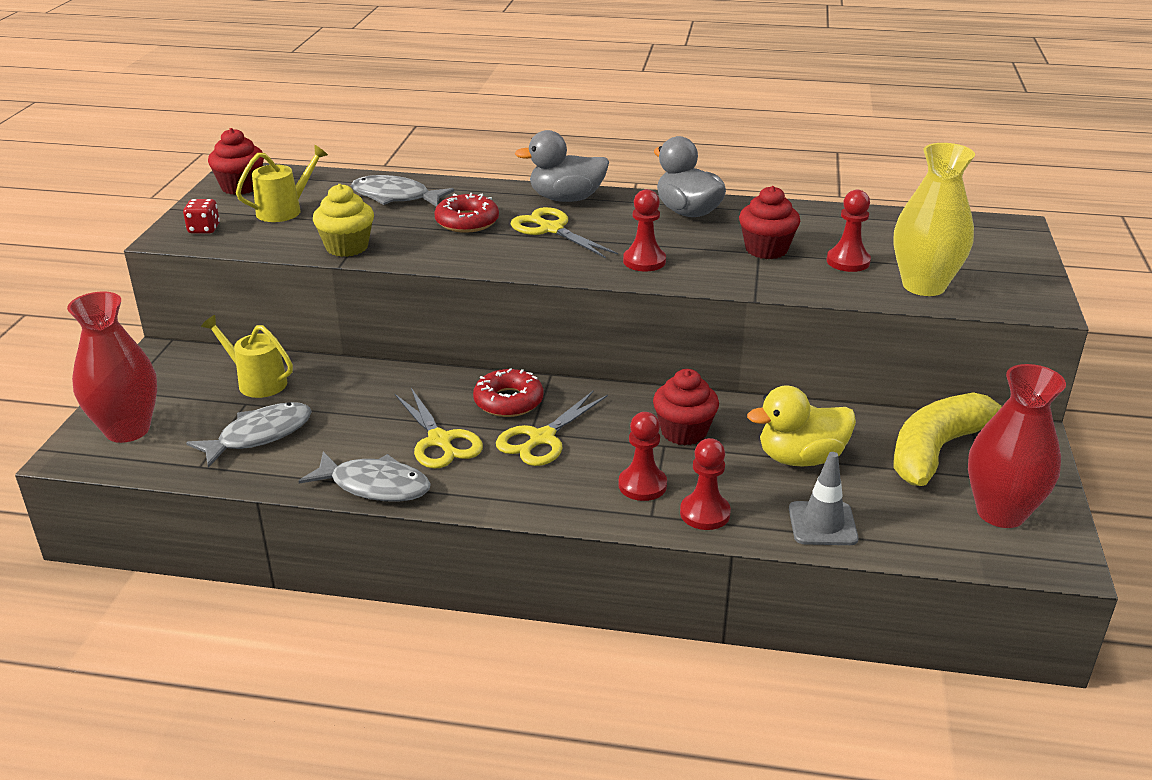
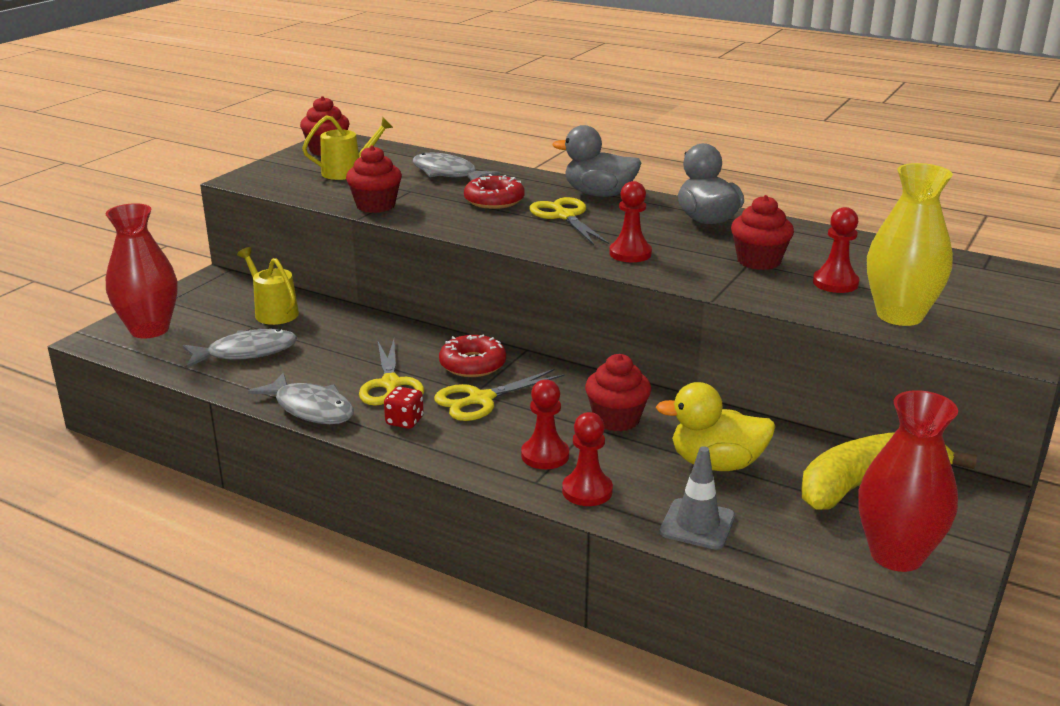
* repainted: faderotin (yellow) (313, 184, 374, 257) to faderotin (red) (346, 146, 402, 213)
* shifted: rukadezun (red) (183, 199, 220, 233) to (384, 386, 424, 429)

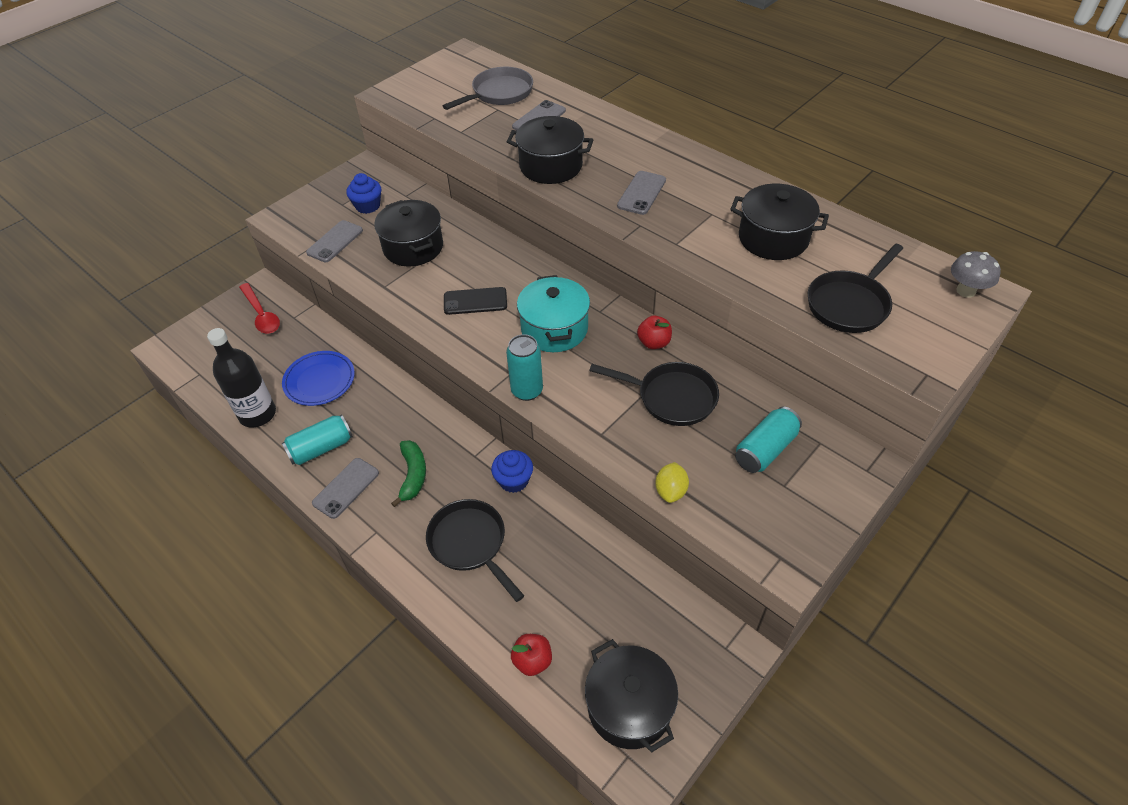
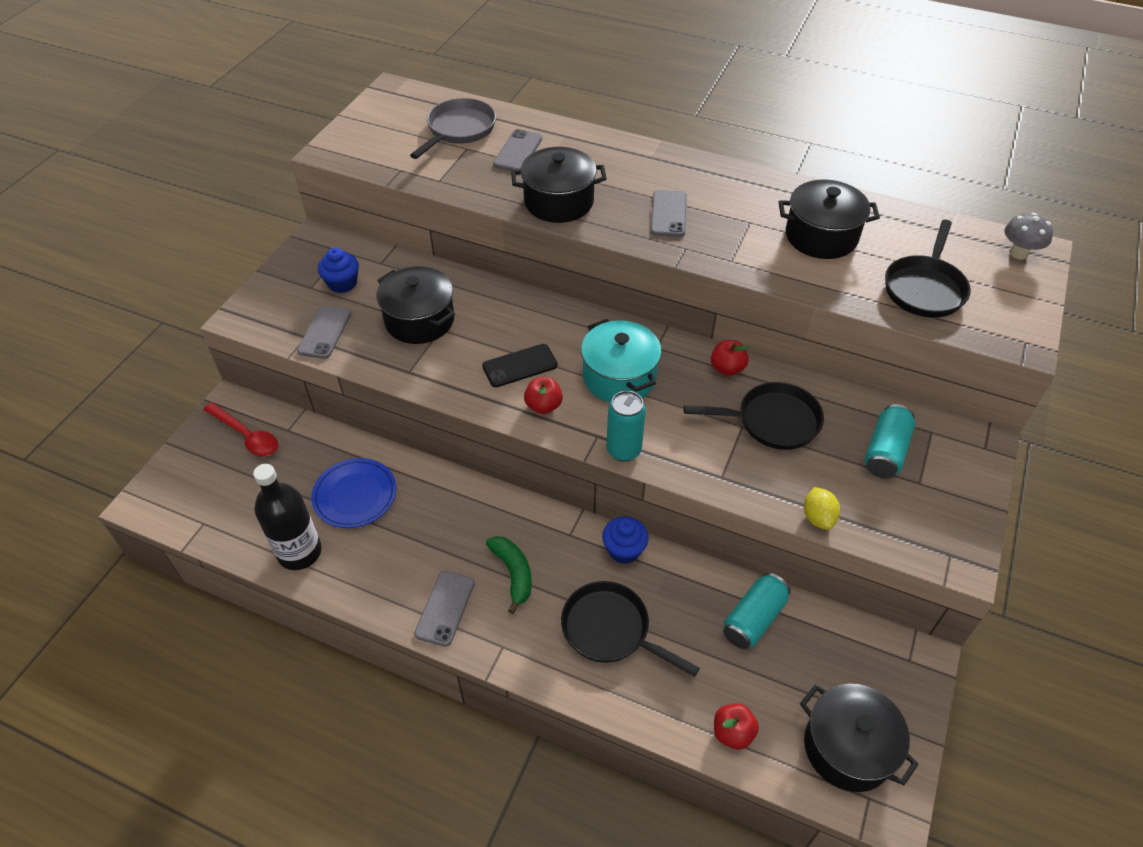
* new: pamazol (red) (524, 377, 563, 414)
* shifted: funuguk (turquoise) (282, 414, 353, 465) to (723, 573, 791, 649)

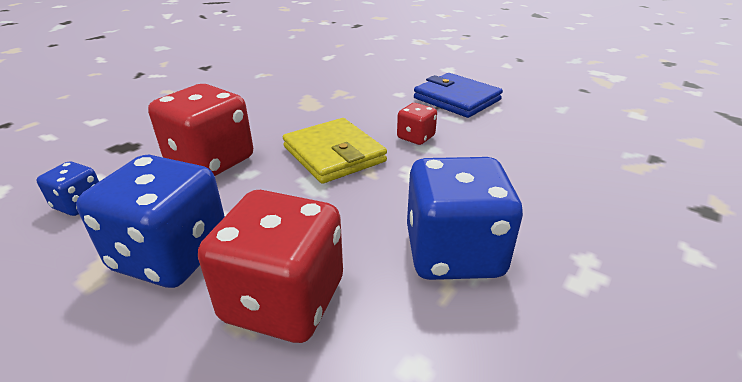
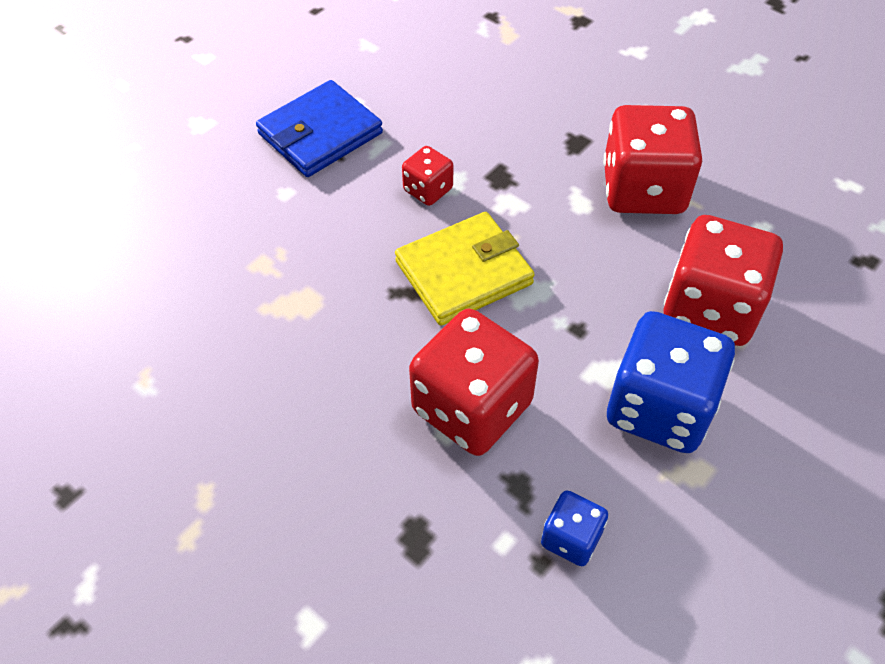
* repainted: rukadezun (blue) (407, 157, 523, 280) to rukadezun (red) (603, 105, 702, 214)

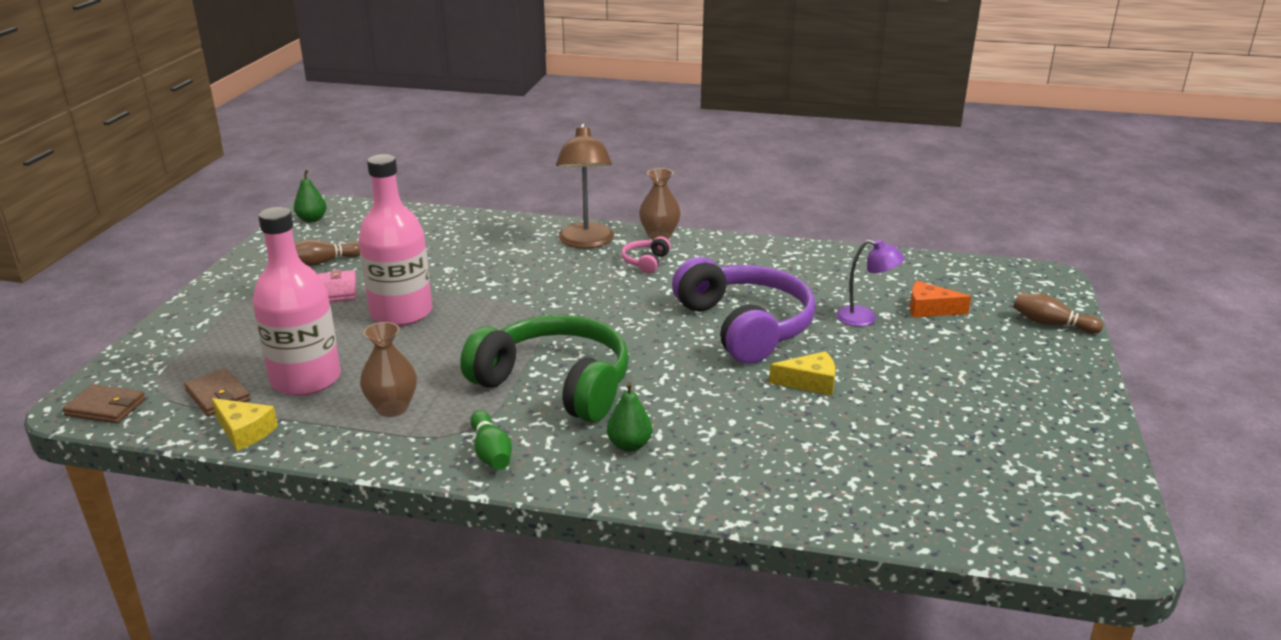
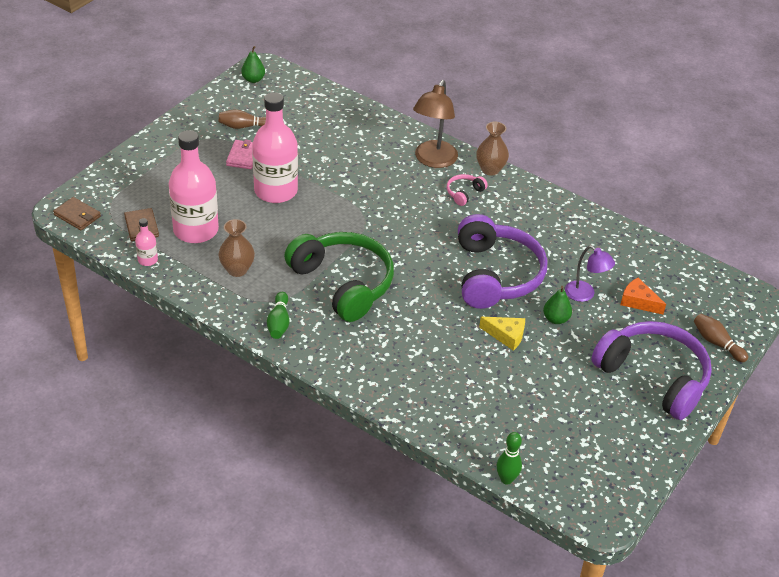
* swapped: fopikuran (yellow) (212, 398, 278, 451) to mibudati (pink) (135, 218, 158, 266)
* new: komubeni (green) (497, 432, 522, 485)
* shifted: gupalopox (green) (607, 382, 652, 452) to (543, 286, 572, 324)
* new: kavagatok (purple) (591, 321, 712, 420)

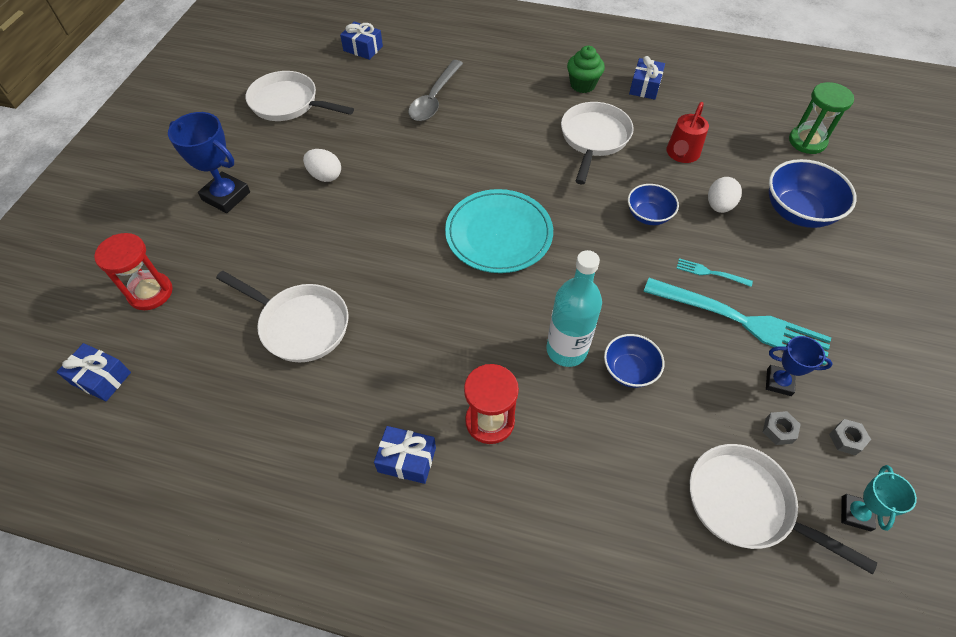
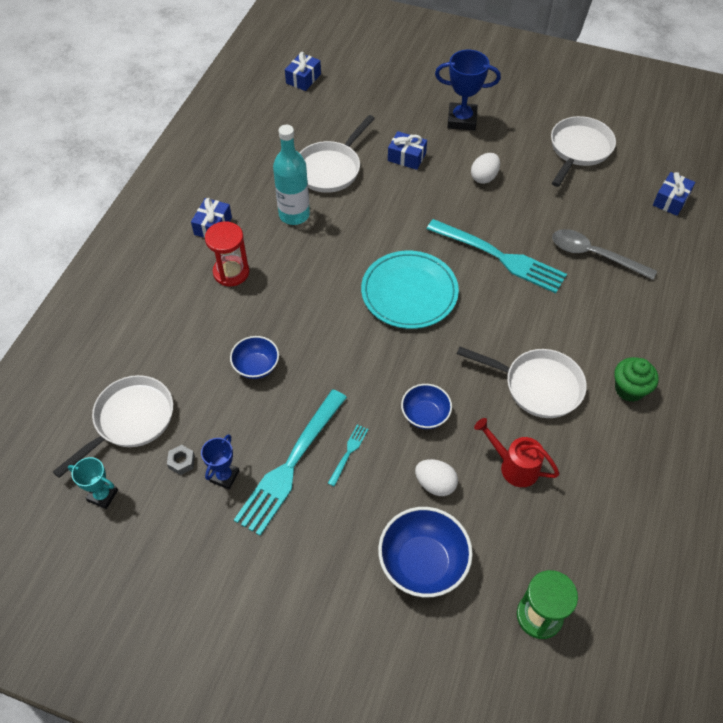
* shifted: mibudati (turquoise) (546, 250, 602, 367) to (273, 125, 310, 225)
* shifted: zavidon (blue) (629, 56, 665, 100) to (388, 131, 427, 170)
* new: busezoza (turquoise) (427, 219, 567, 293)
* rotated: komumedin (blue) (168, 112, 250, 213) = (435, 50, 501, 131) 60 degrees clockwise
* gone: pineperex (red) (94, 233, 173, 310)
* gone: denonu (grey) (829, 419, 871, 455)

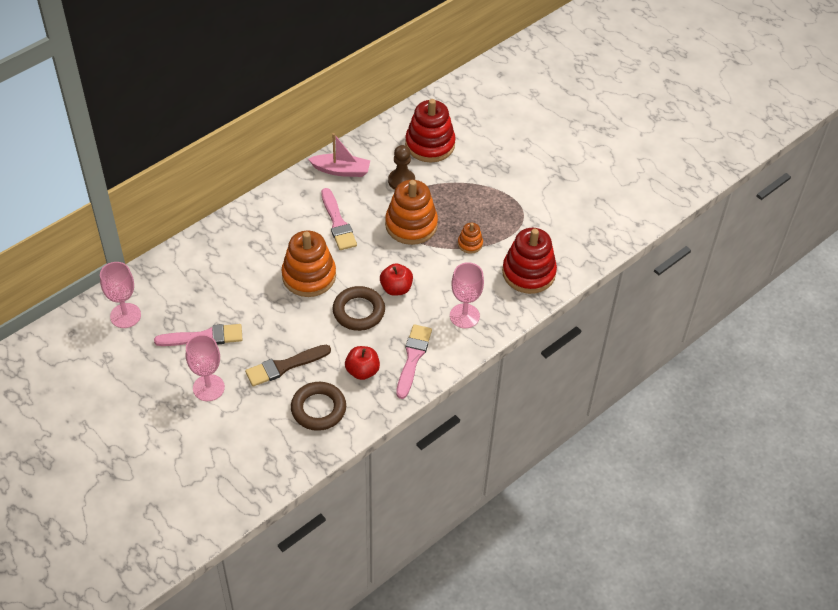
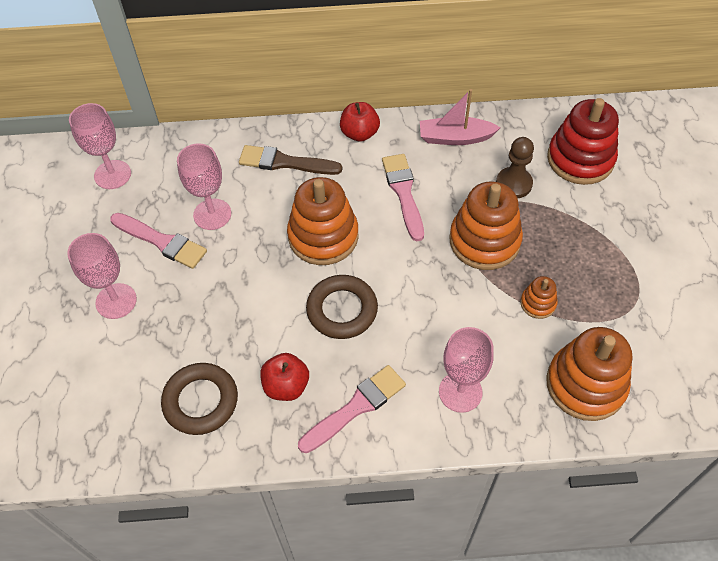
* new: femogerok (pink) (177, 143, 231, 230)
* shifted: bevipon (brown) (245, 345, 331, 386) to (239, 145, 342, 175)
* shifted: pamazol (red) (380, 263, 413, 296) to (340, 102, 380, 142)
* rotated: bevipon (pink) (321, 188, 357, 250) = (382, 154, 424, 241) 150 degrees clockwise
* rotated: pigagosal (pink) (308, 133, 370, 177) = (420, 89, 501, 145) 135 degrees clockwise
* repainted: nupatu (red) (502, 228, 557, 294) to nupatu (orange) (546, 327, 632, 421)

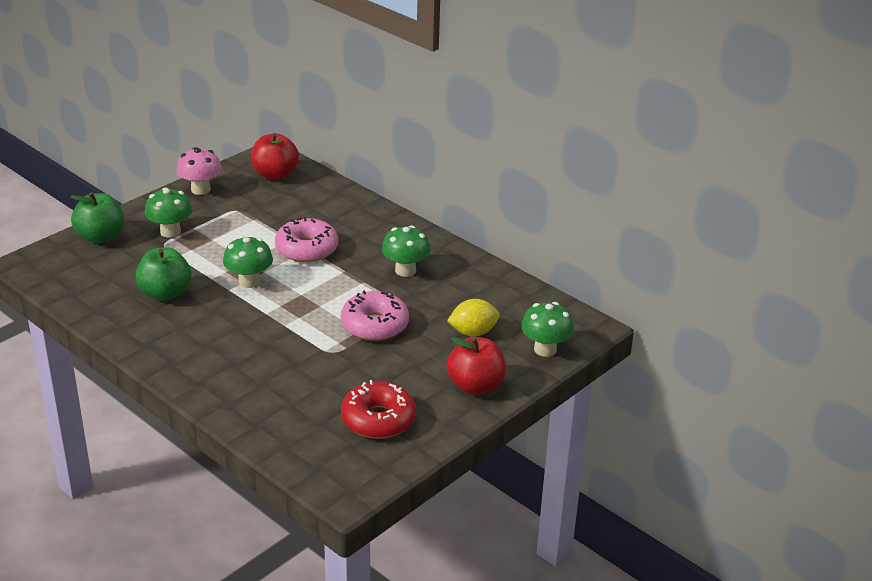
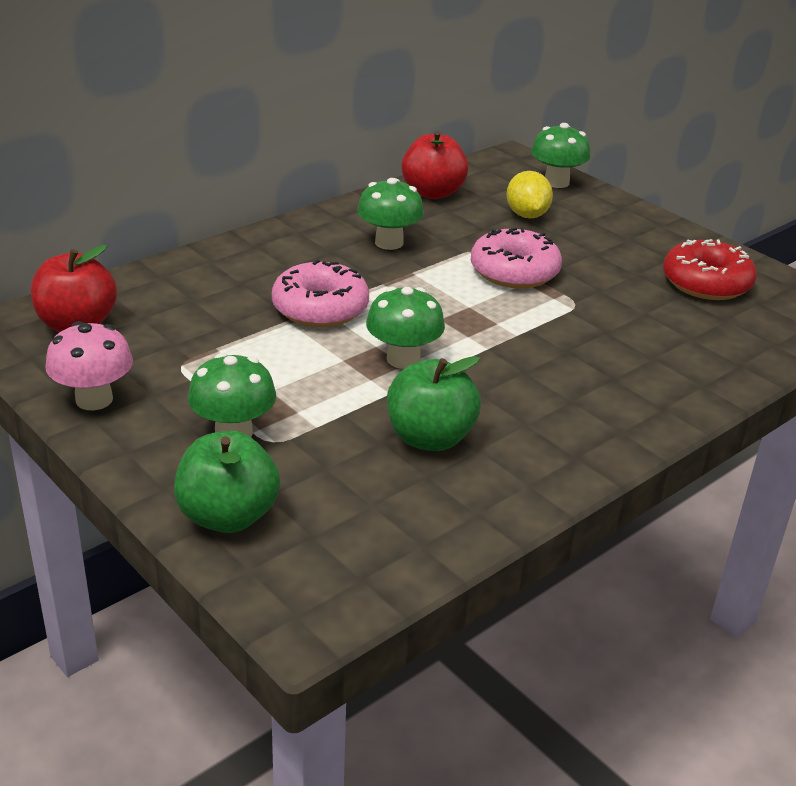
* shifted: pamazol (red) (446, 337, 506, 395) to (402, 131, 469, 199)

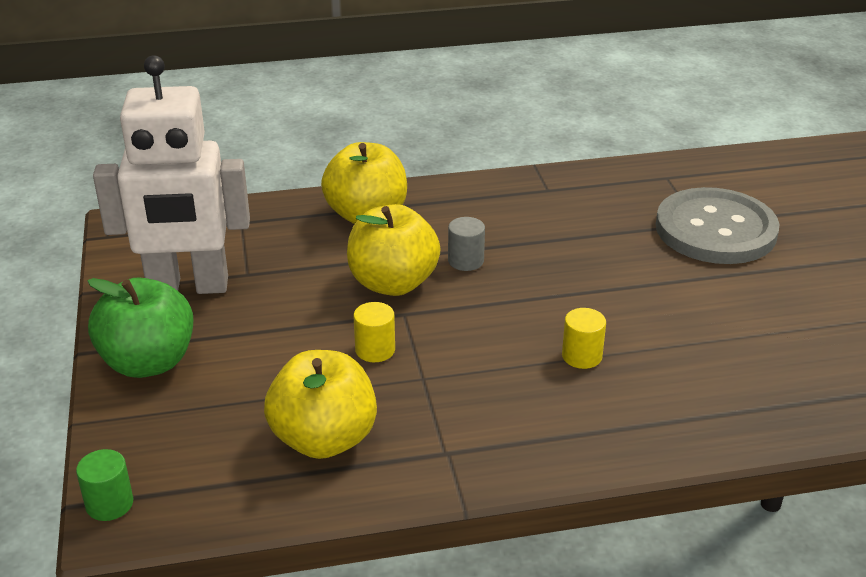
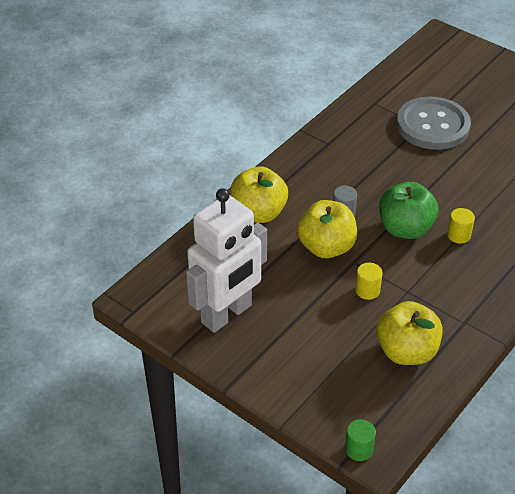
* shifted: pamazol (green) (87, 277, 193, 378) to (379, 182, 438, 239)

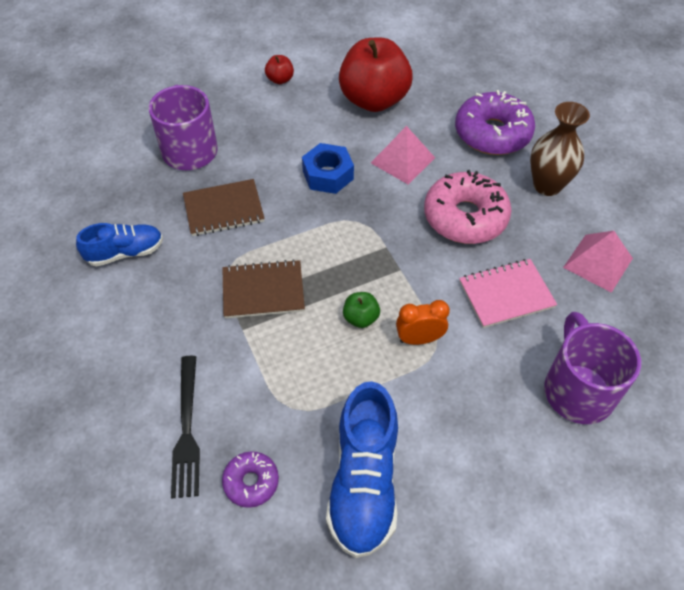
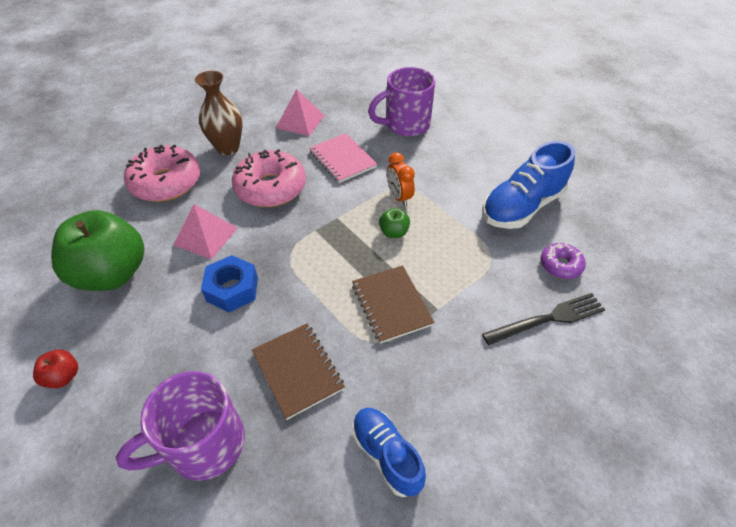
* repainted: pamazol (red) (339, 38, 413, 112) to pamazol (green) (51, 210, 145, 291)
* repainted: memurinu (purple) (455, 90, 535, 155) to memurinu (pink) (124, 145, 200, 202)
* rotated: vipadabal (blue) (326, 381, 398, 558) = (482, 141, 575, 229) 150 degrees clockwise

